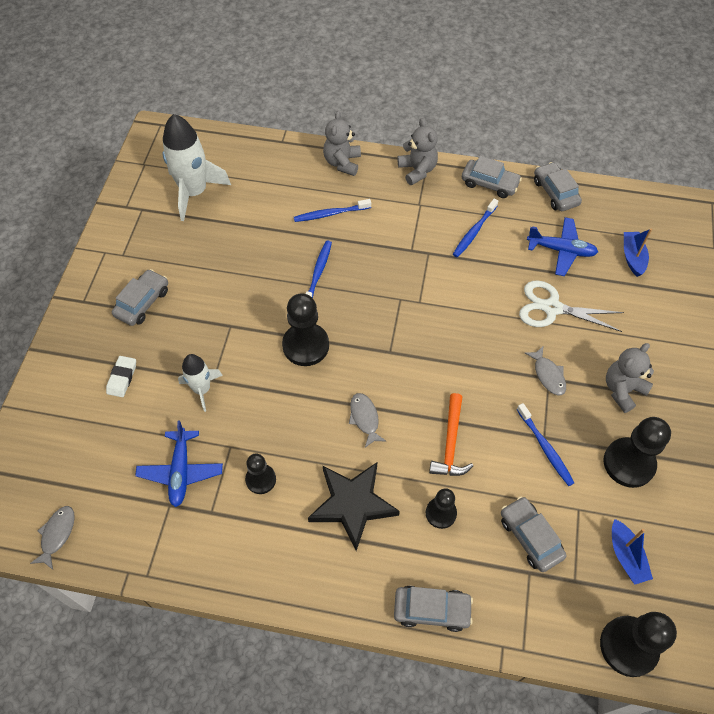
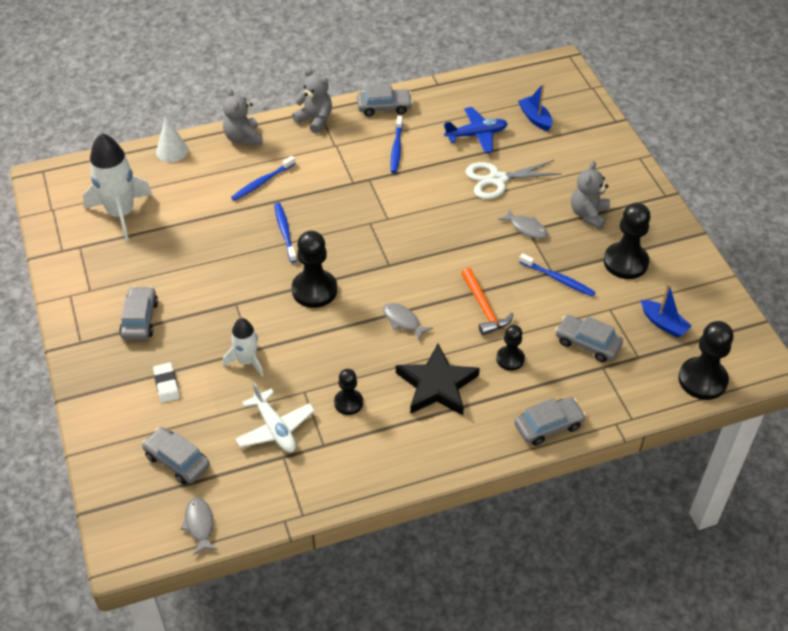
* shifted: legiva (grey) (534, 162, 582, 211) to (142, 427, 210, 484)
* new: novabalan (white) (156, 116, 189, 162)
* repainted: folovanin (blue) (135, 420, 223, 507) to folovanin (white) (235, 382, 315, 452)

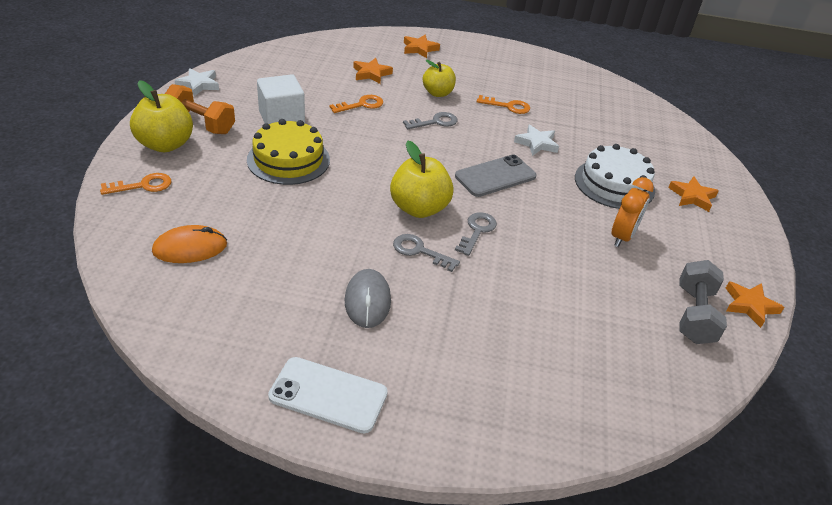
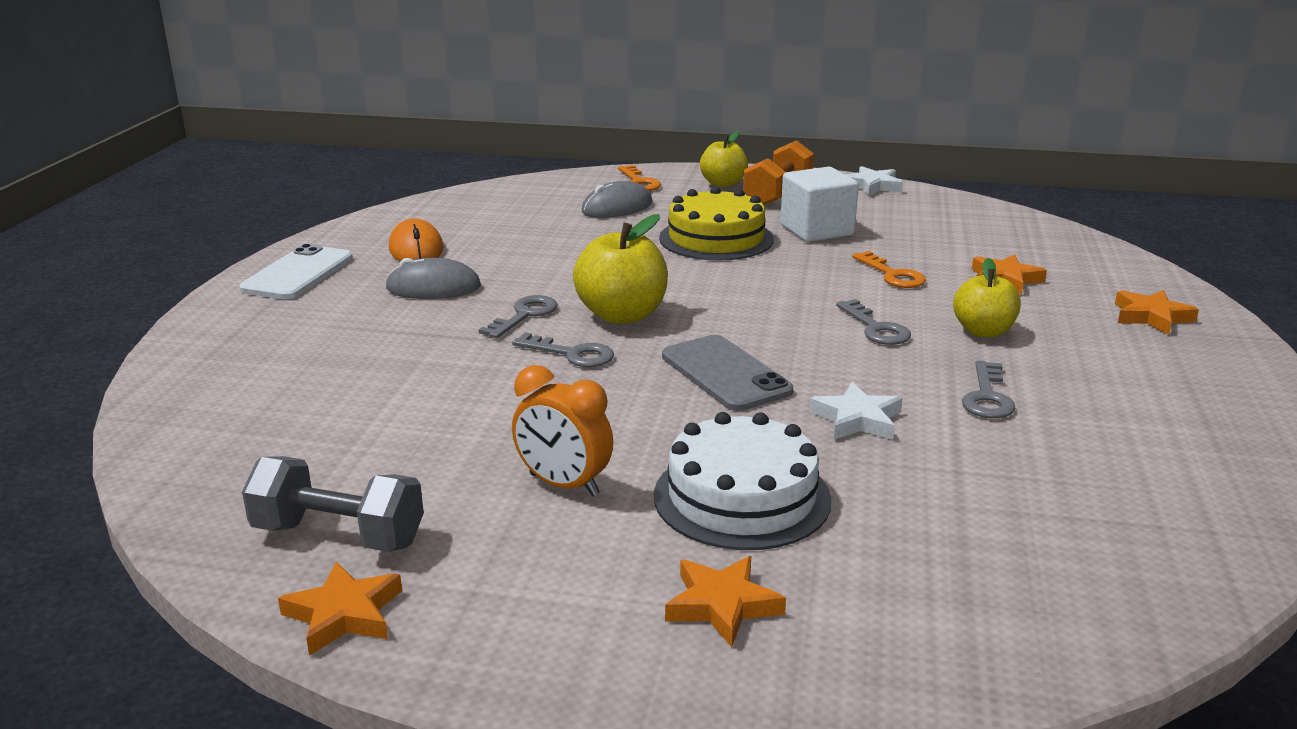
* shifted: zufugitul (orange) (152, 225, 227, 263) to (389, 218, 444, 261)
* new: zufugitul (grey) (582, 181, 653, 218)
* scaled: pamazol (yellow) (130, 80, 193, 152) = (700, 131, 748, 187) x0.67
* repainted: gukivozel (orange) (477, 95, 530, 114) to gukivozel (grey) (962, 361, 1015, 418)

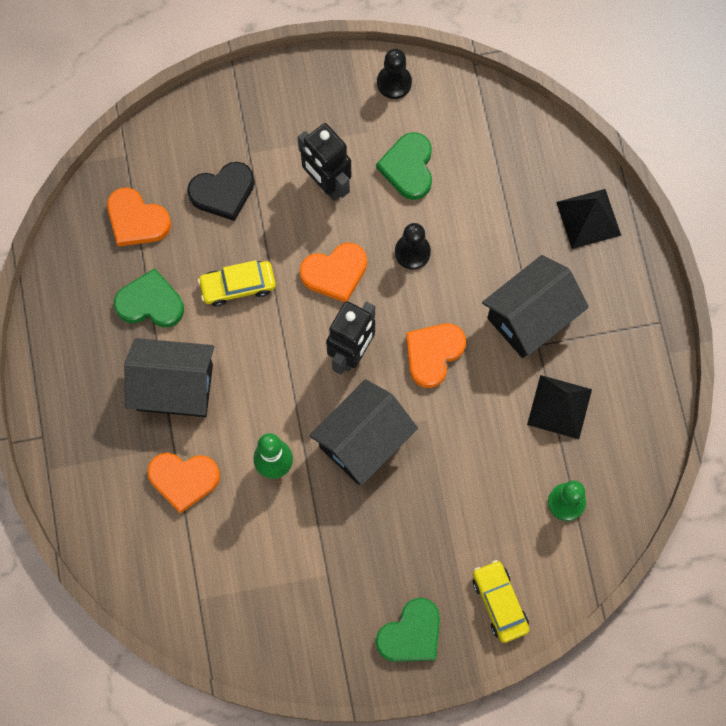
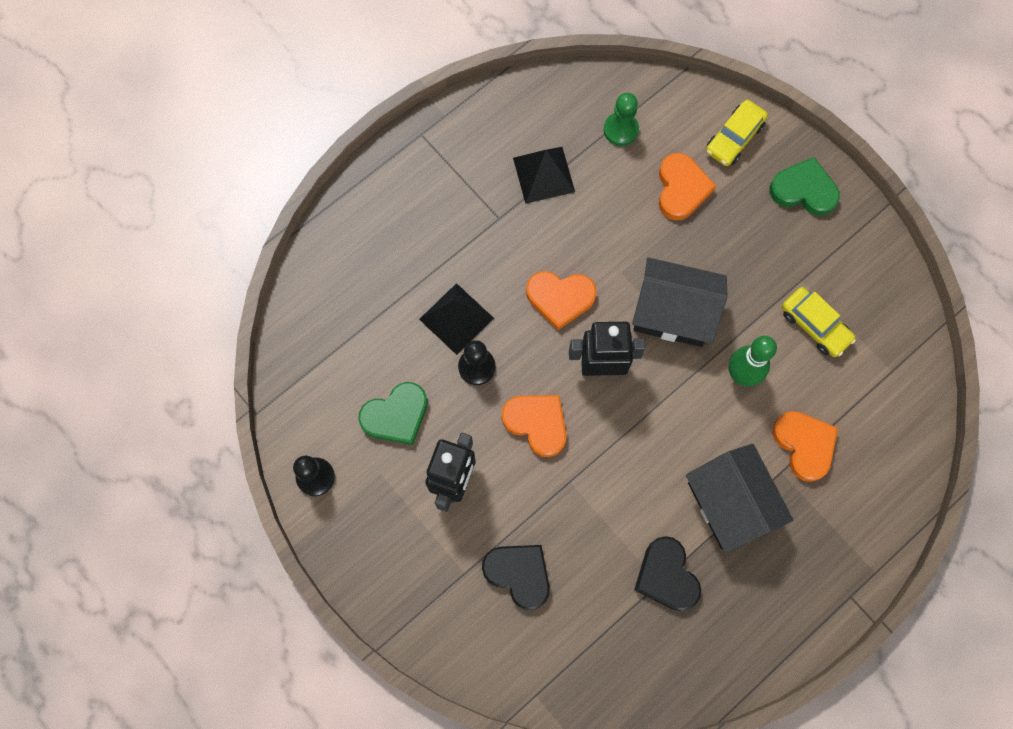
* shifted: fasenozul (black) (556, 189, 621, 249) to (419, 283, 494, 355)
* repainted: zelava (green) (114, 268, 184, 328) to zelava (black) (634, 536, 701, 611)
* shifted: zelava (orange) (107, 187, 171, 247) to (659, 153, 716, 220)
* shifted: legiva (yellow) (198, 260, 276, 307) to (782, 287, 856, 357)
* gone: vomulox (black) (482, 255, 589, 358)

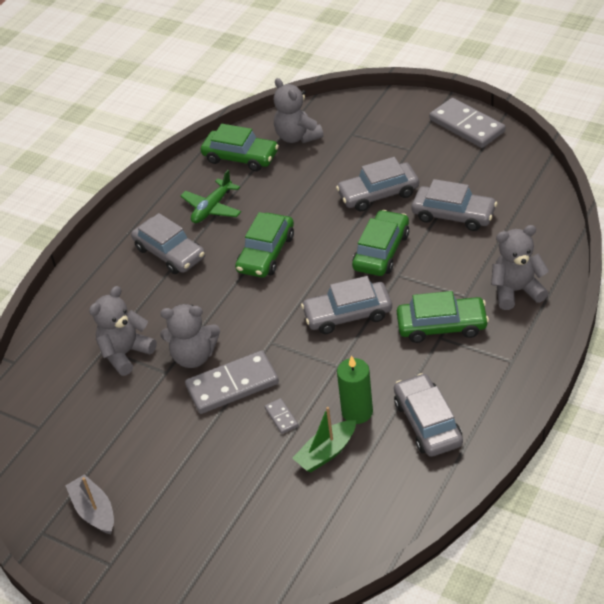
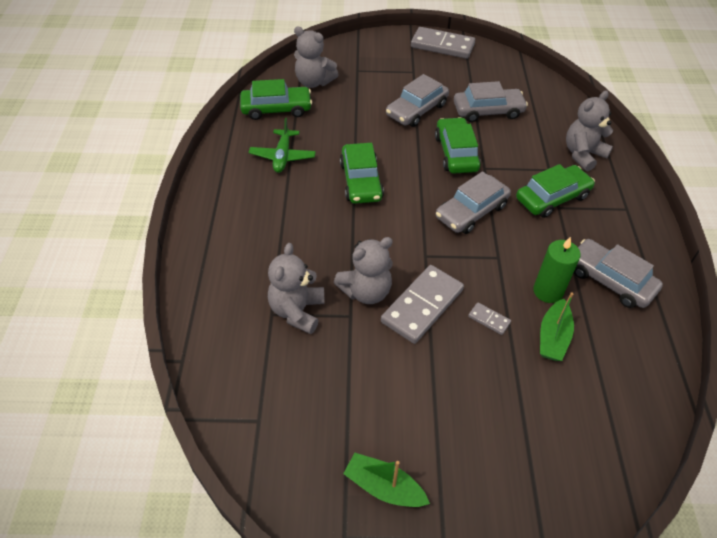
* repainted: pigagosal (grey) (65, 474, 114, 534) to pigagosal (green) (343, 453, 430, 507)
* gone: legiva (grey) (131, 213, 205, 274)

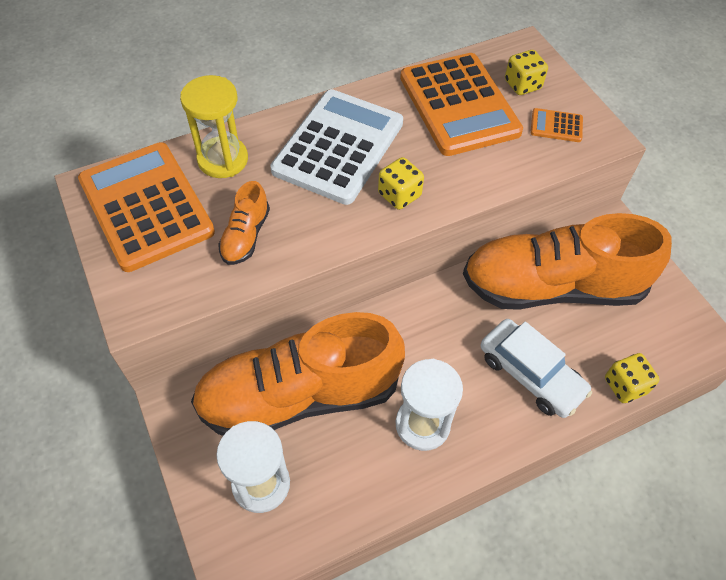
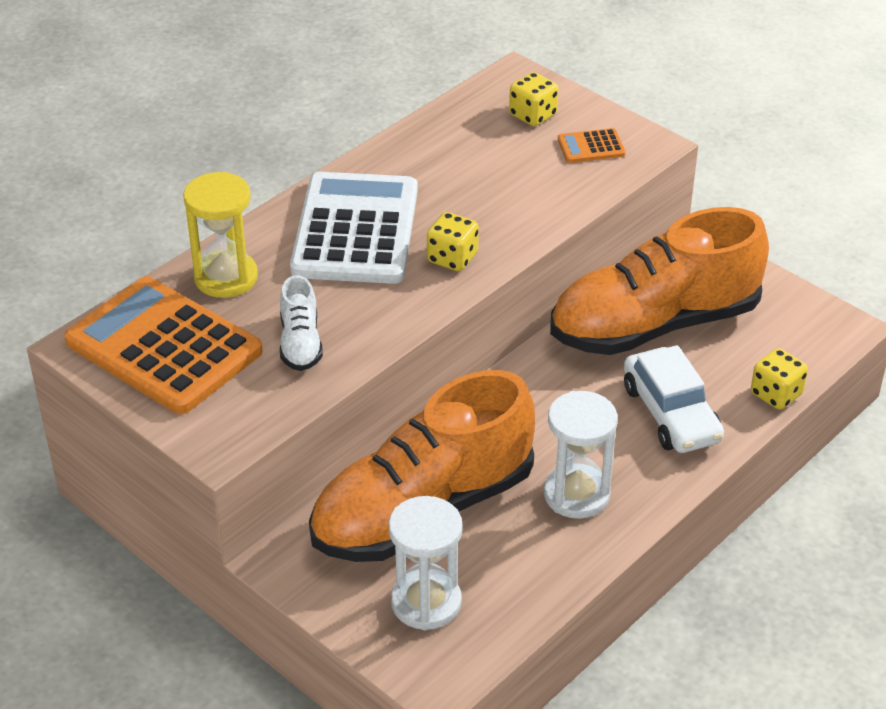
* repainted: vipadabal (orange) (218, 181, 270, 265) to vipadabal (white) (280, 275, 323, 371)
* rotated: legiva (white) (481, 319, 592, 418) = (624, 345, 724, 453) 45 degrees clockwise
* gone: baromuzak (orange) (400, 53, 523, 156)

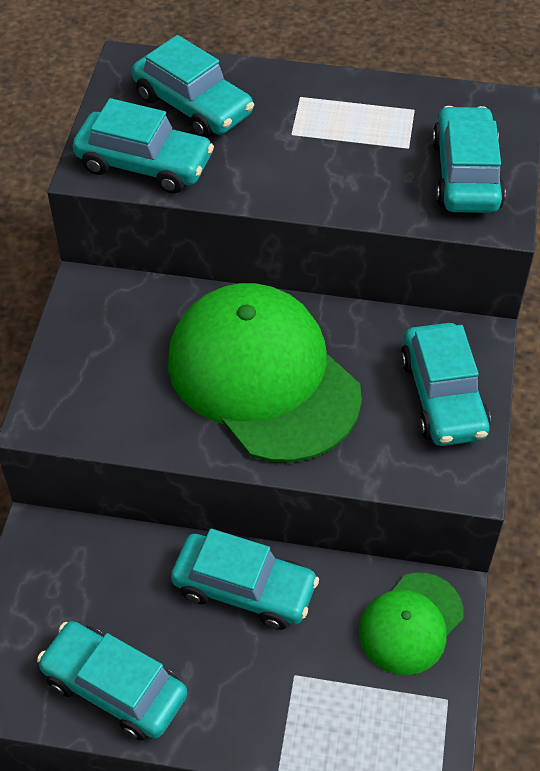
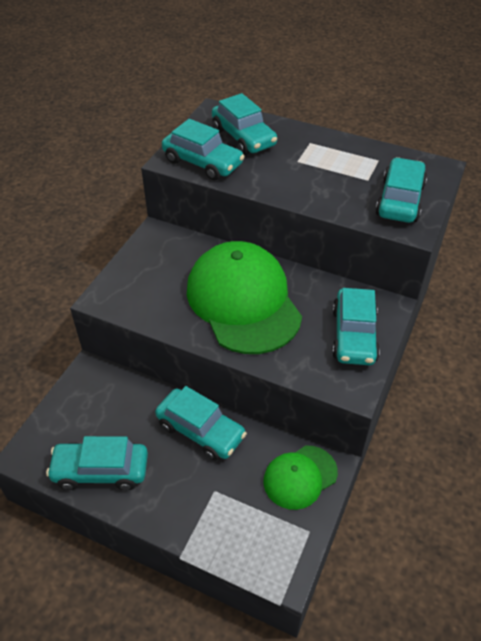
* rotated: legiva (turquoise) (37, 621, 187, 741) = (46, 436, 148, 490) 45 degrees counterclockwise

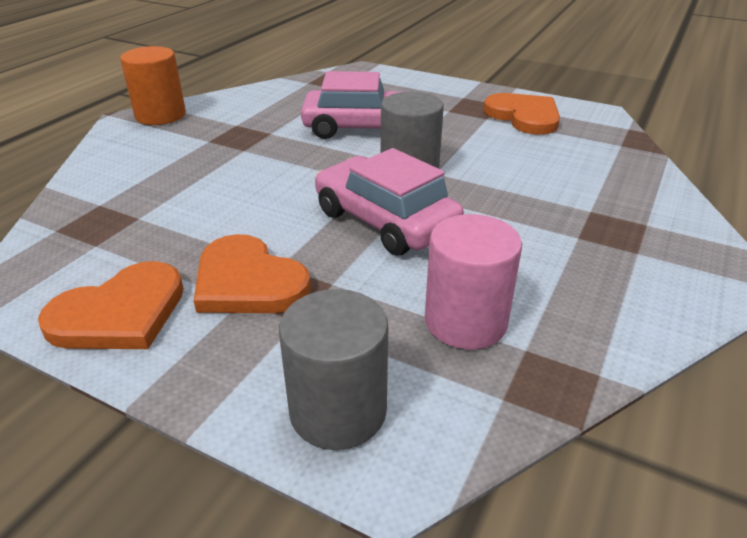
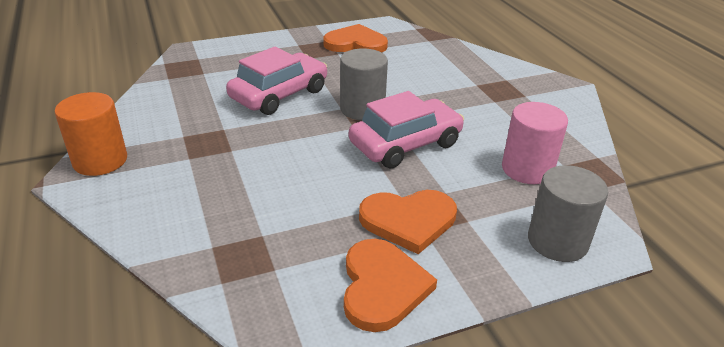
* rotated: legiva (pink) (315, 148, 464, 256) = (349, 91, 464, 169) 150 degrees clockwise

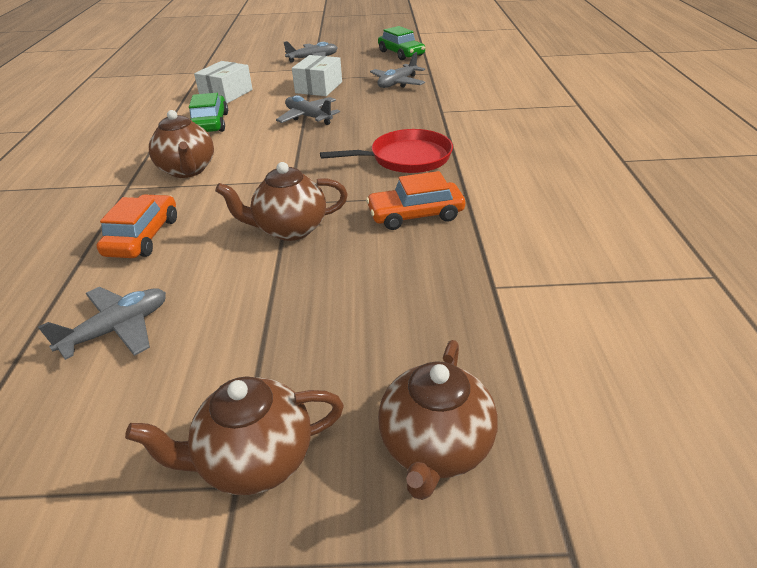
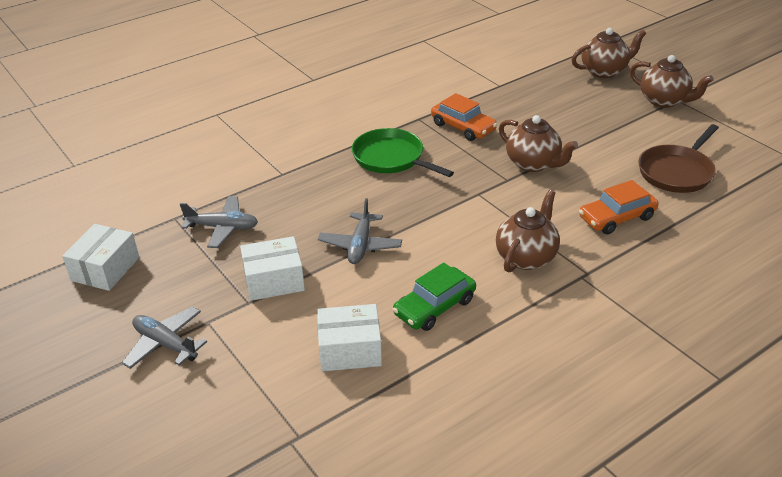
* swapped: legiva (green) (378, 26, 425, 60) to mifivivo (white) (62, 224, 139, 291)
* repainted: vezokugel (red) (320, 129, 453, 173) to vezokugel (green) (352, 128, 454, 177)
* swapped: folovanin (grey) (38, 287, 166, 360) to vezokugel (brown) (638, 124, 719, 193)

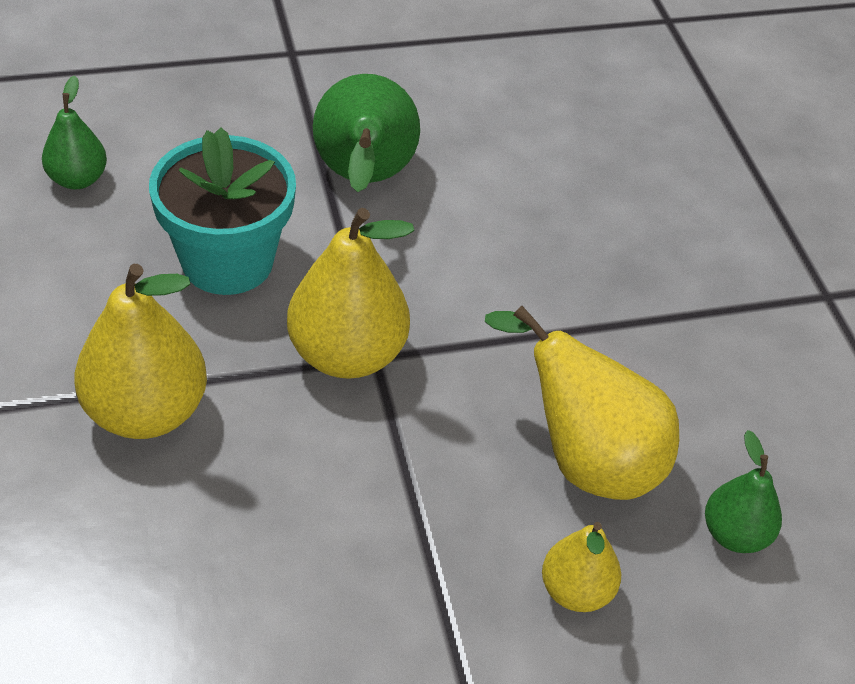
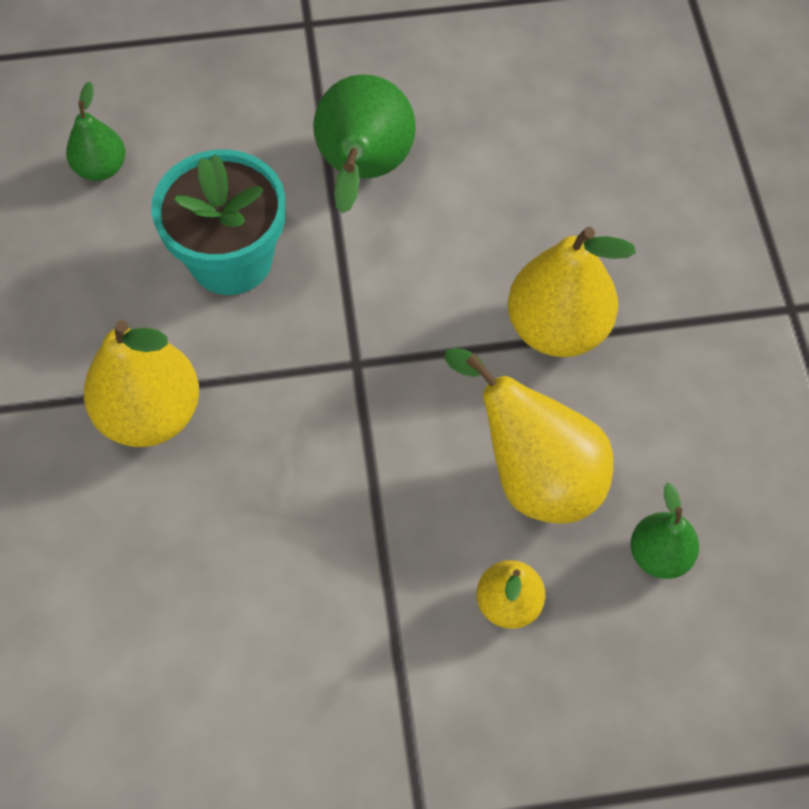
* shifted: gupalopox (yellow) (287, 208, 415, 379) to (508, 227, 636, 357)

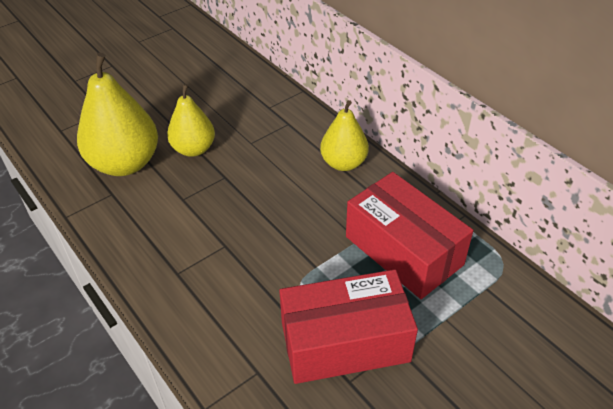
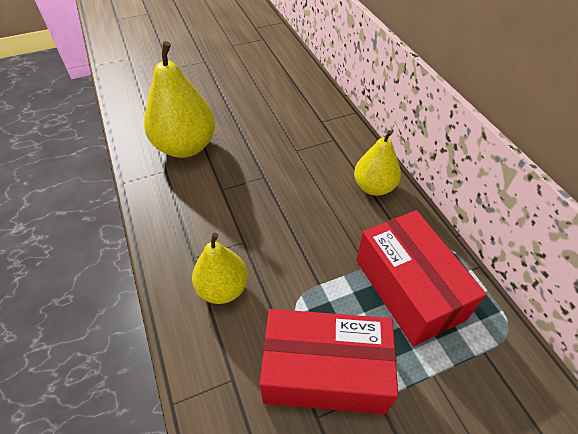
* shifted: gupalopox (yellow) (167, 84, 215, 157) to (192, 233, 248, 304)

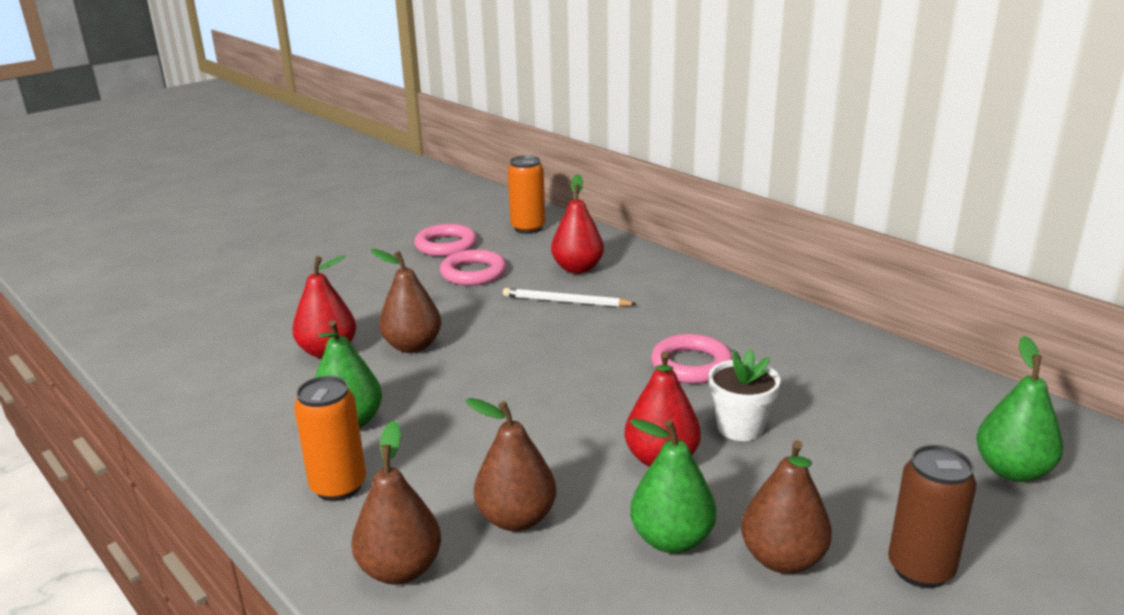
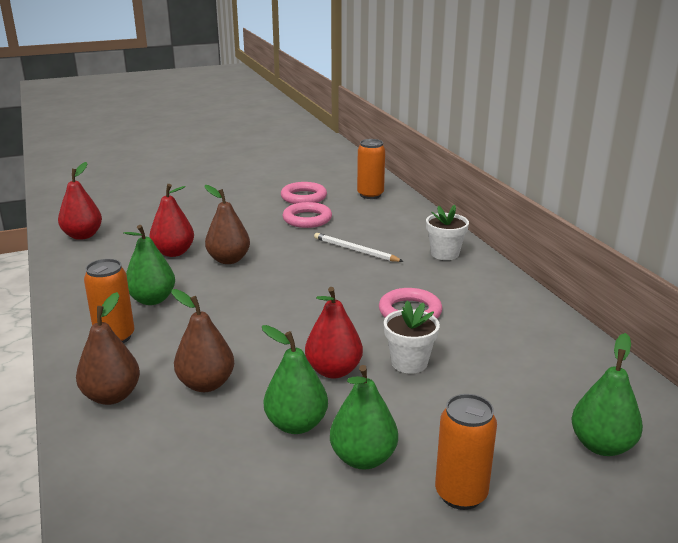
* shifted: gupalopox (red) (551, 174, 604, 274) to (58, 162, 102, 240)
* repainted: gupalopox (brown) (741, 440, 832, 574) to gupalopox (green) (330, 365, 398, 469)
* new: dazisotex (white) (426, 205, 469, 260)
* repainted: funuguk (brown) (888, 445, 976, 588) to funuguk (orange) (435, 394, 497, 510)

